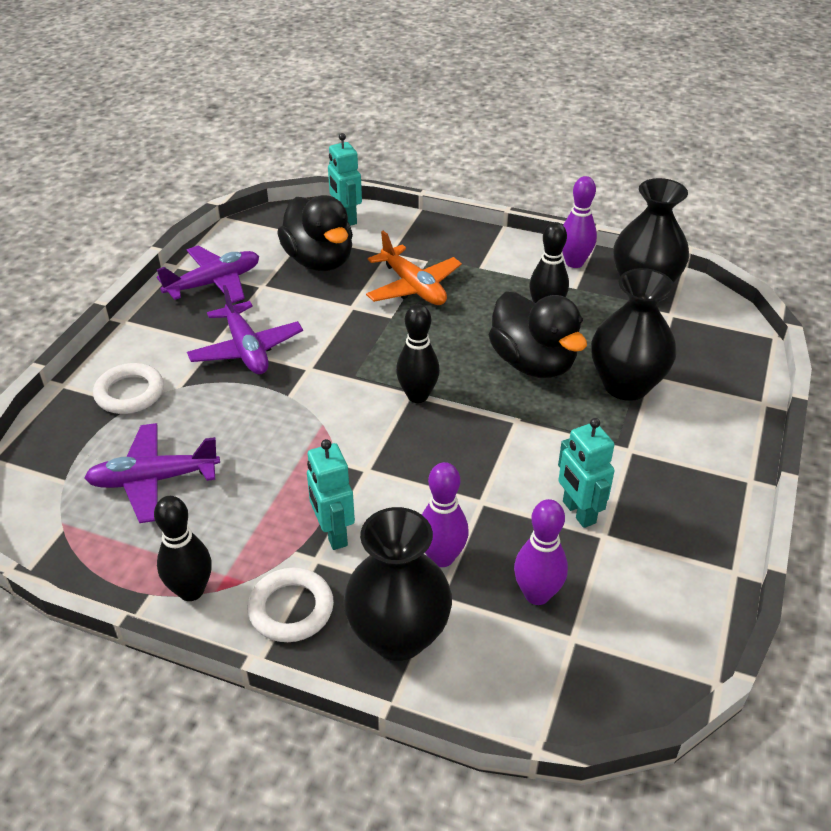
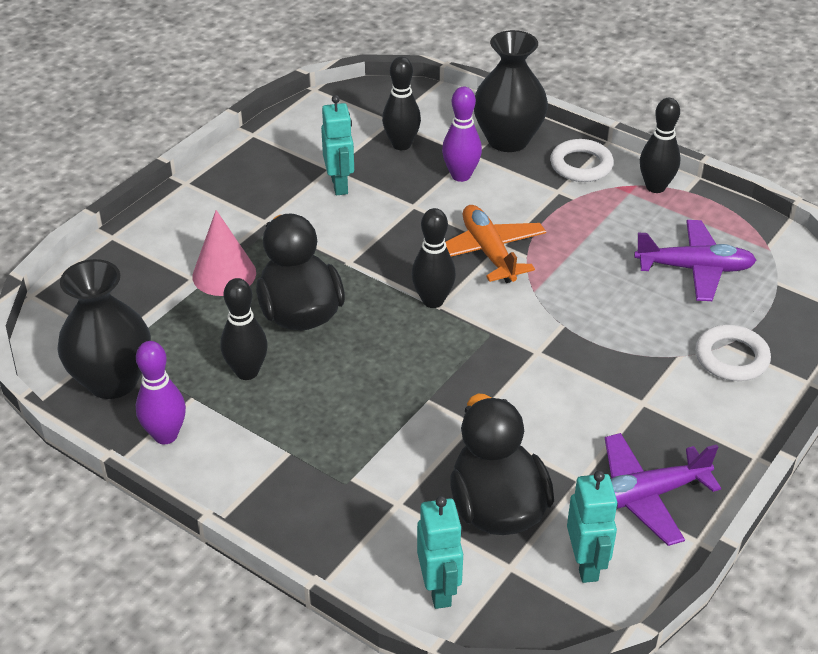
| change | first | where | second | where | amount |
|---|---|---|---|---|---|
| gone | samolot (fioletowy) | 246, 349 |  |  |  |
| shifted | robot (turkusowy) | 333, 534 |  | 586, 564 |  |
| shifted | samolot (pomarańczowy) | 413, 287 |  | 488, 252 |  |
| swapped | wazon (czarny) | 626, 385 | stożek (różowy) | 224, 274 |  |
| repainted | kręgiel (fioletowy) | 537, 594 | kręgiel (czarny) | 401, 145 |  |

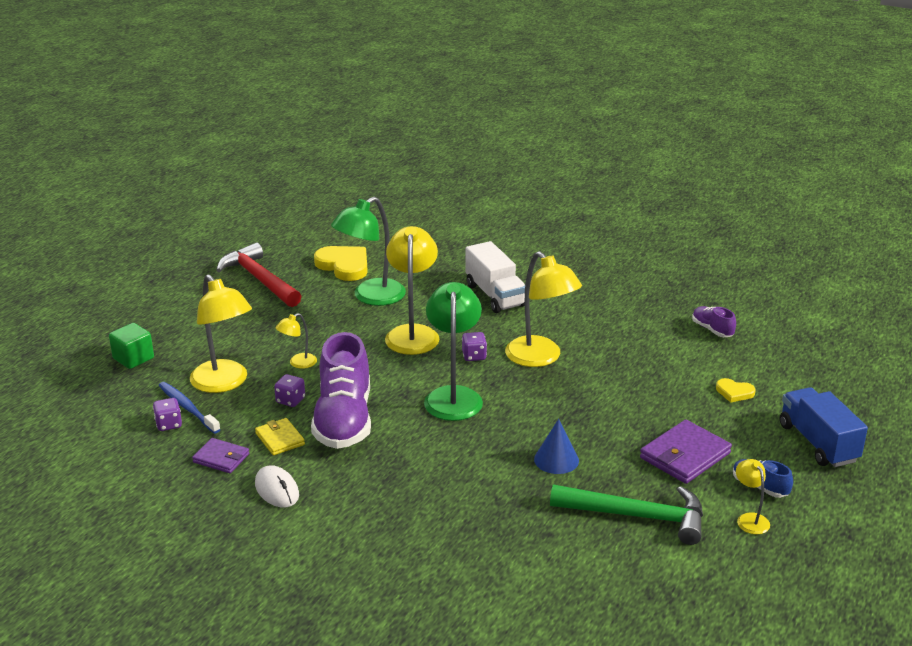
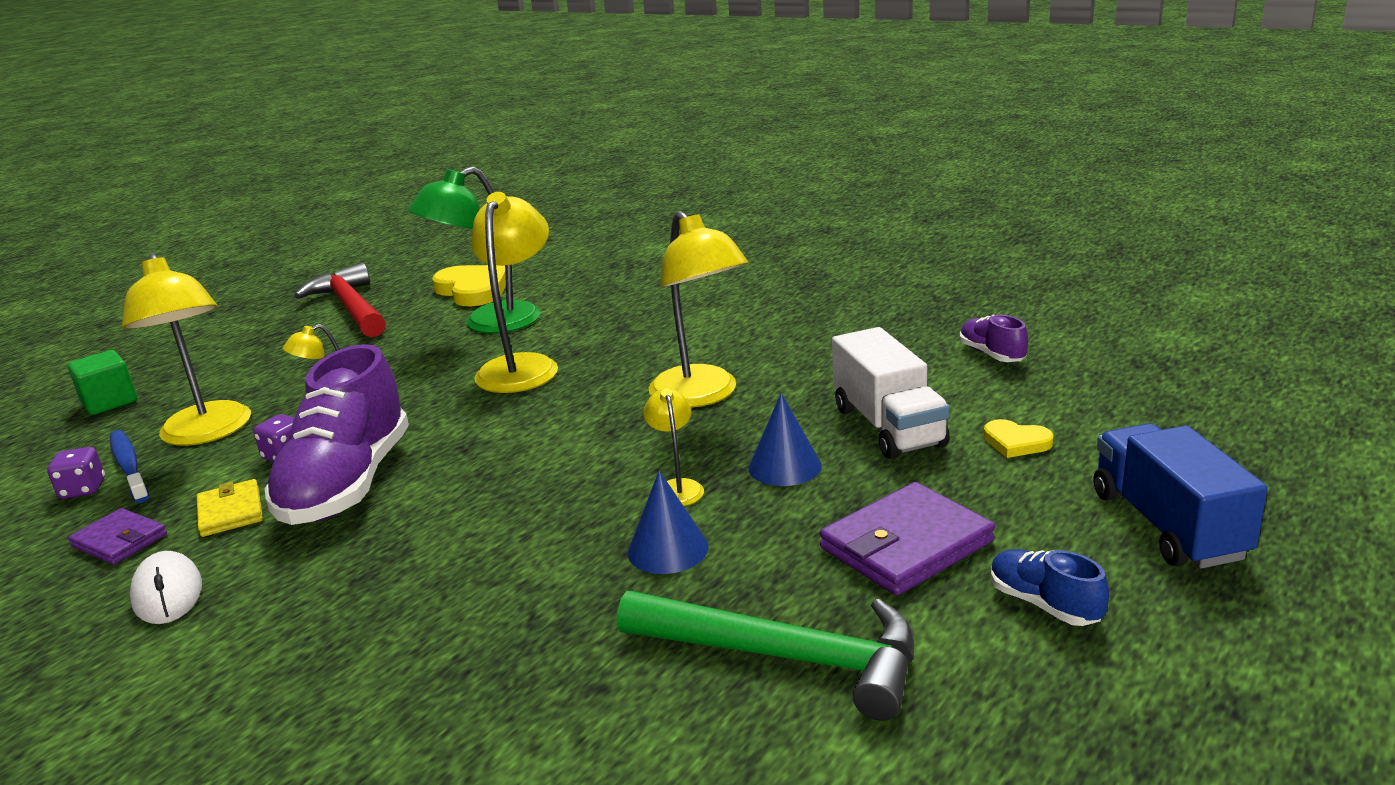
| change | first | where | second | where | amount |
|---|---|---|---|---|---|
| gone | lampka (zielony) | 453, 396 |  |  |  |
| gone | kostka do gry (fioletowy) | 474, 356 |  |  |  |
| new |  |  | stożek (niebieski) | 784, 466 |  |
| shifted | ciężarówka (biały) | 495, 295 |  | 888, 426 |  |
| shifted | lampka (żółty) | 749, 519 |  | 677, 487 |  |

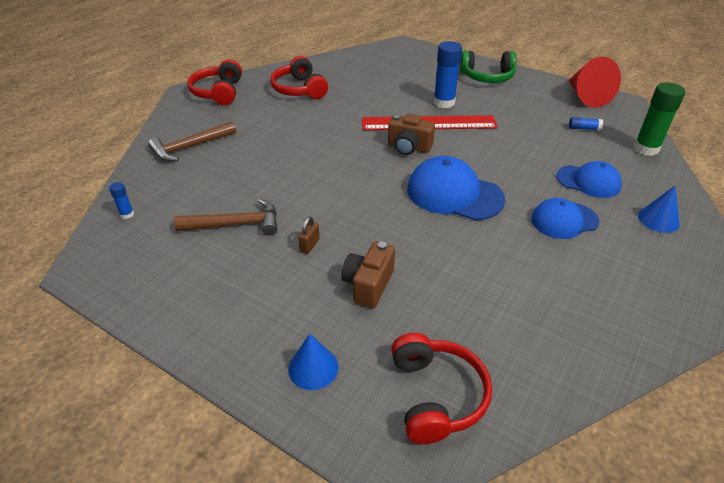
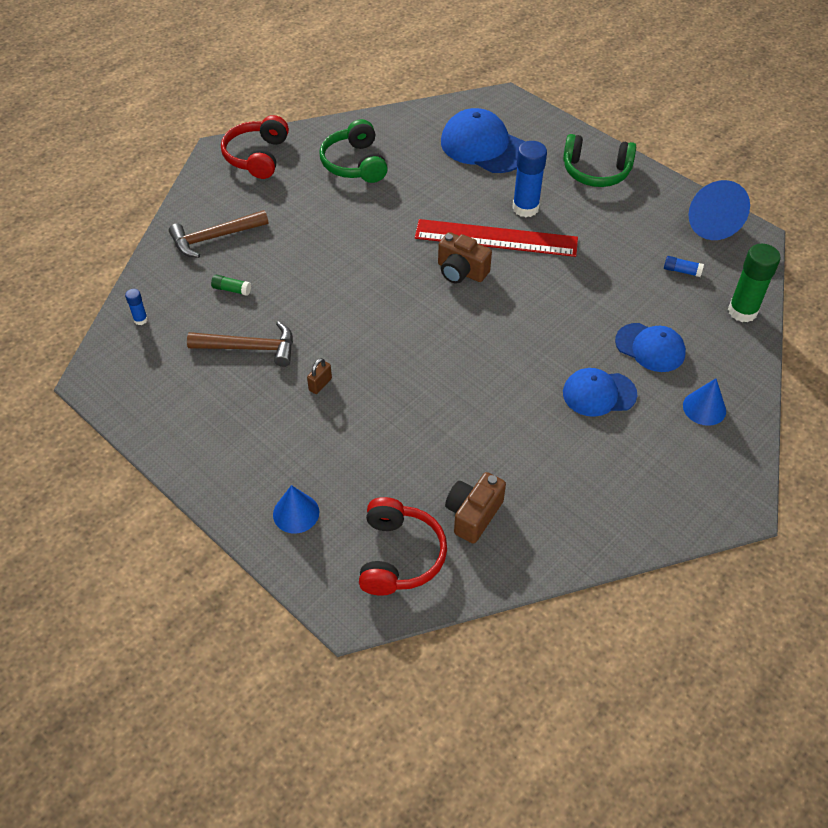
| change | first | where | second | where | amount |
|---|---|---|---|---|---|
| new |  |  | klej w sztyfcie (zielony) | 231, 289 |  |
| shifted | aparat fotograficzny (brązowy) | 368, 285 |  | 473, 515 |  |
| shifted | czapka (niebieski) | 454, 194 |  | 484, 146 |  |
| repainted | słuchawki (czerwony) | 299, 89 | słuchawki (zielony) | 355, 164 |  |
| repainted | stożek (czerwony) | 586, 97 | stożek (niebieski) | 709, 221 |  |

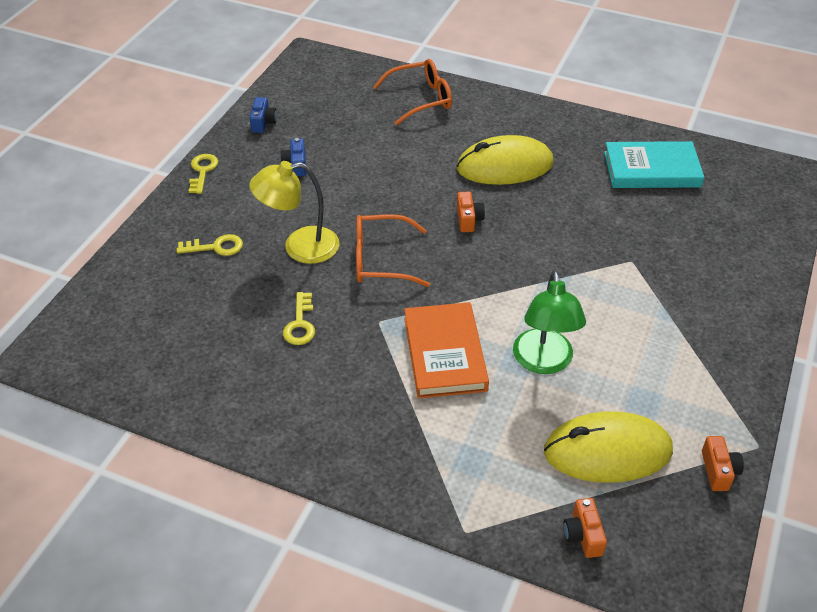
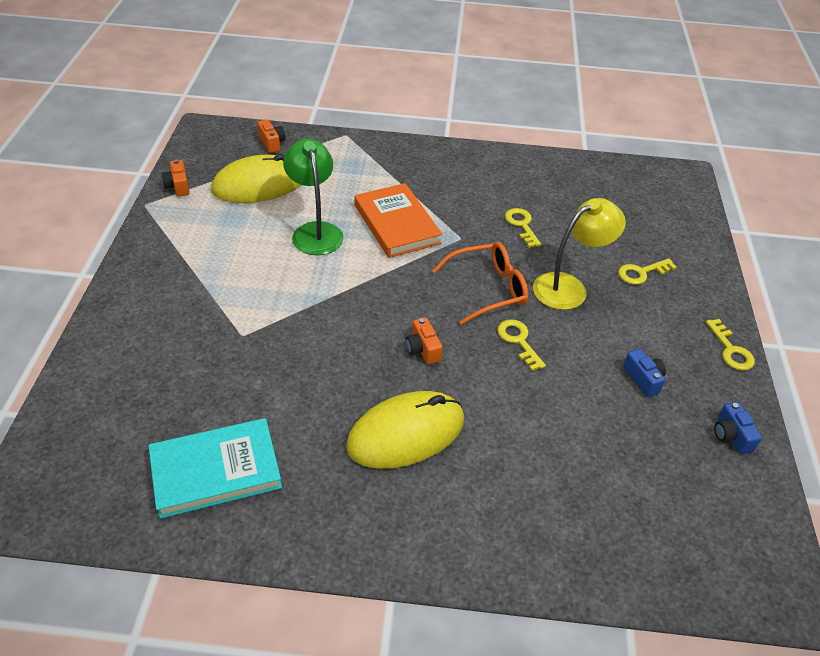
| change | first | where | second | where | amount |
|---|---|---|---|---|---|
| gone | okulary (pomarańczowy) | 421, 99 |  |  |  |
| new |  |  | klucz (żółty) | 518, 341 |  |

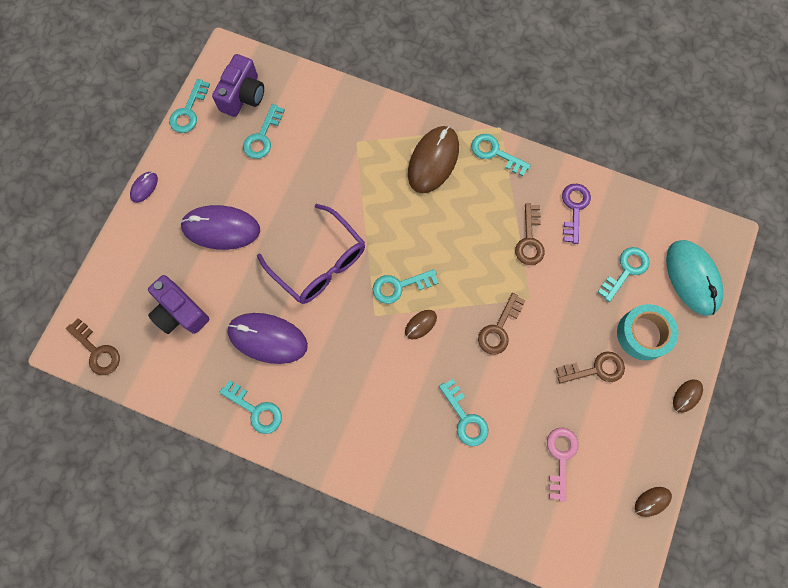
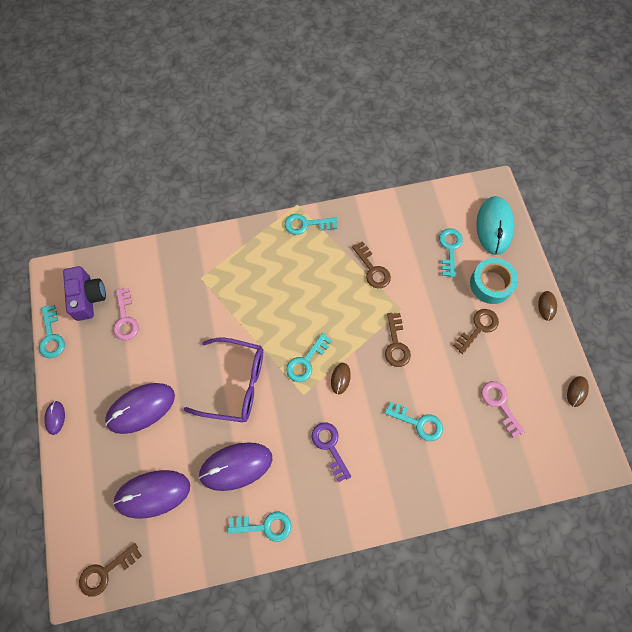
| change | first | where | second | where | amount |
|---|---|---|---|---|---|
| gone | myszka (brązowy) | 433, 161 |  |  |  |
| shifted | klucz (fioletowy) | 574, 208 |  | 329, 446 |  |
| swapped | aparat fotograficzny (fioletowy) | 180, 312 | myszka (fioletowy) | 153, 494 |  |
| repainted | klucz (turkusowy) | 262, 137 | klucz (różowy) | 125, 319 |  |
| rotated | klucz (brązowy) | 97, 351 |  | 105, 572 | 135 degrees clockwise |
| rotated | myszka (turkusowy) | 692, 278 |  | 494, 226 | 60 degrees clockwise |

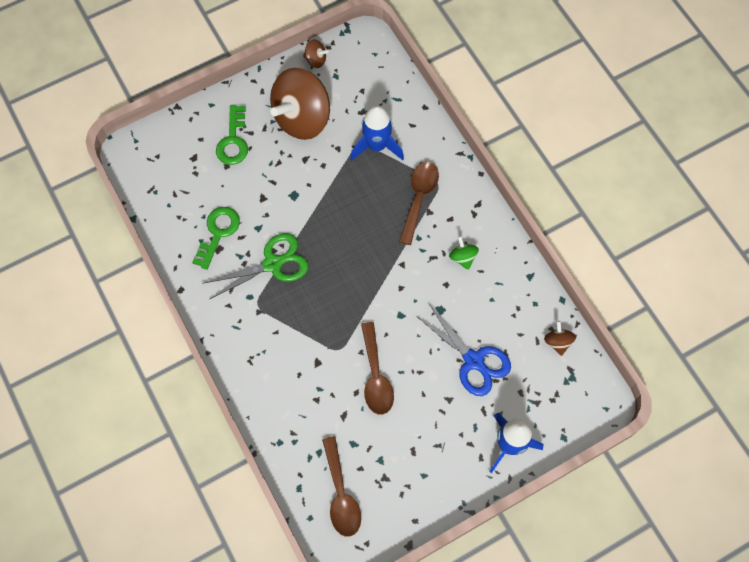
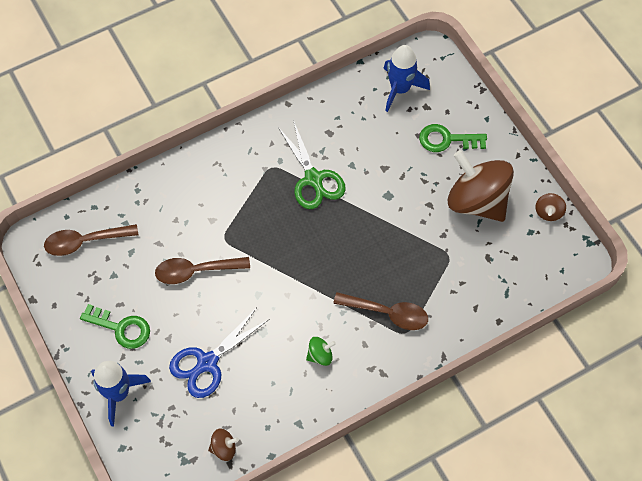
| change | first | where | second | where | amount |
|---|---|---|---|---|---|
| shifted | klucz (zielony) | 218, 232 |  | 121, 328 |  |
| shifted | rakieta (niebieski) | 376, 146 |  | 400, 89 |  |

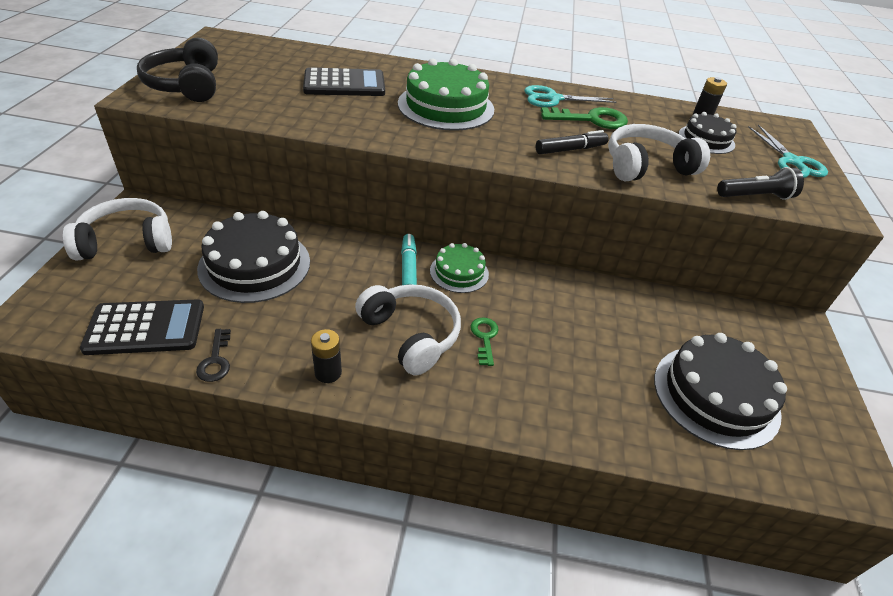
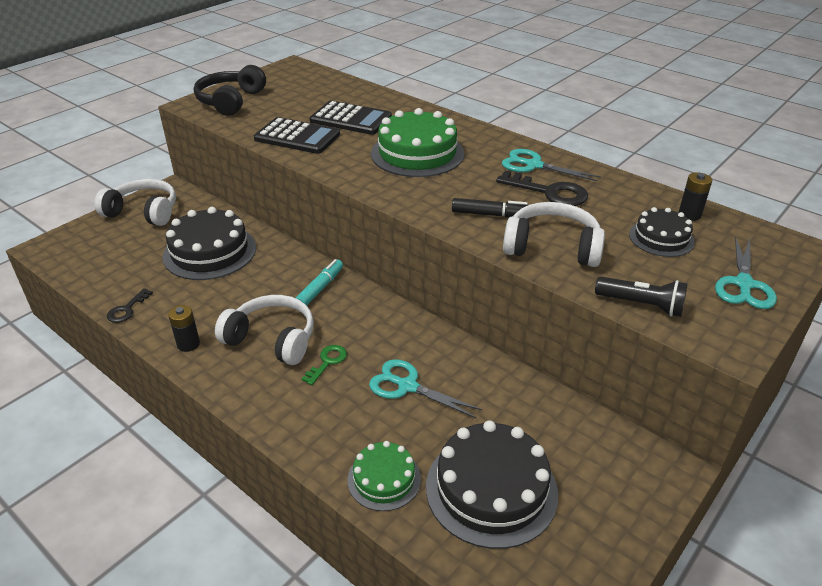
| change | first | where | second | where | amount |
|---|---|---|---|---|---|
| new |  |  | nożyczki (turkusowy) | 407, 386 |  |
| shifted | kalkulator (czarny) | 145, 328 |  | 297, 137 |  |
| shifted | tort (zielony) | 459, 272 |  | 384, 479 |  |
| repainted | klucz (zielony) | 591, 119 | klucz (czarny) | 549, 192 |  |
| rotated | słuchawki (biały) | 411, 334 |  | 272, 339 | 60 degrees counterclockwise |

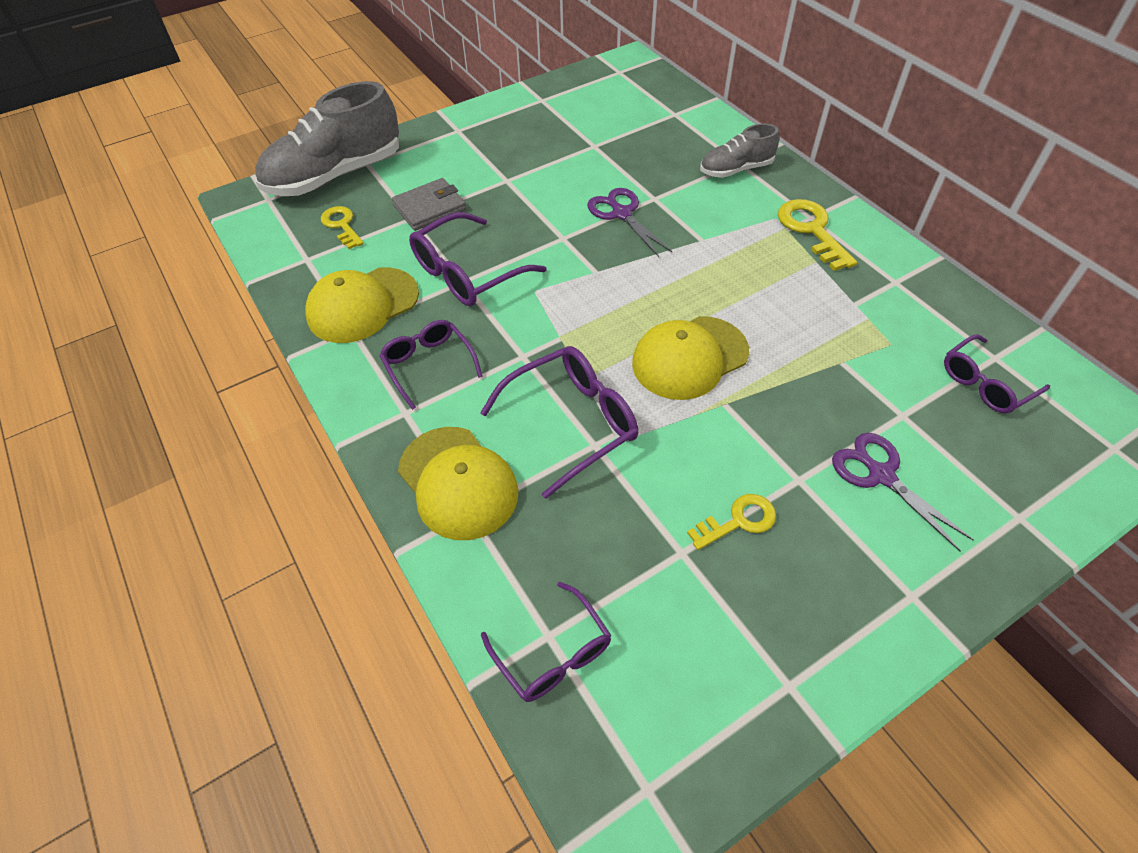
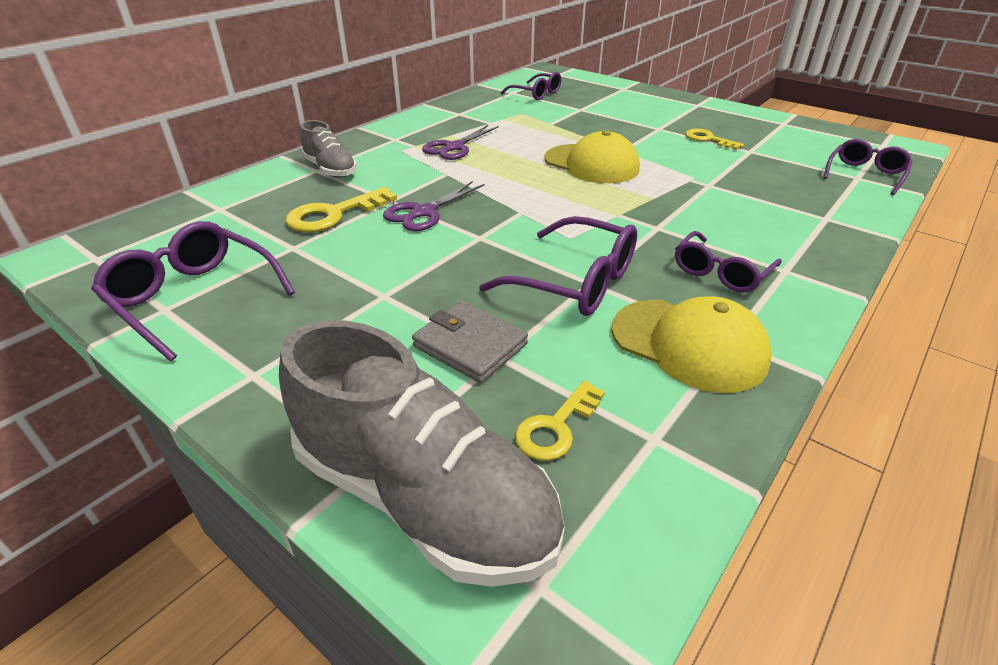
| change | first | where | second | where | amount |
|---|---|---|---|---|---|
| gone | czapka (żółty) | 458, 482 |  |  |  |
| shifted | okulary (fioletowy) | 572, 422 |  | 193, 298 |  |
| shifted | klucz (żółty) | 812, 230 |  | 334, 214 |  |
| shifted | nożyczki (fioletowy) | 880, 475 |  | 454, 147 |  |

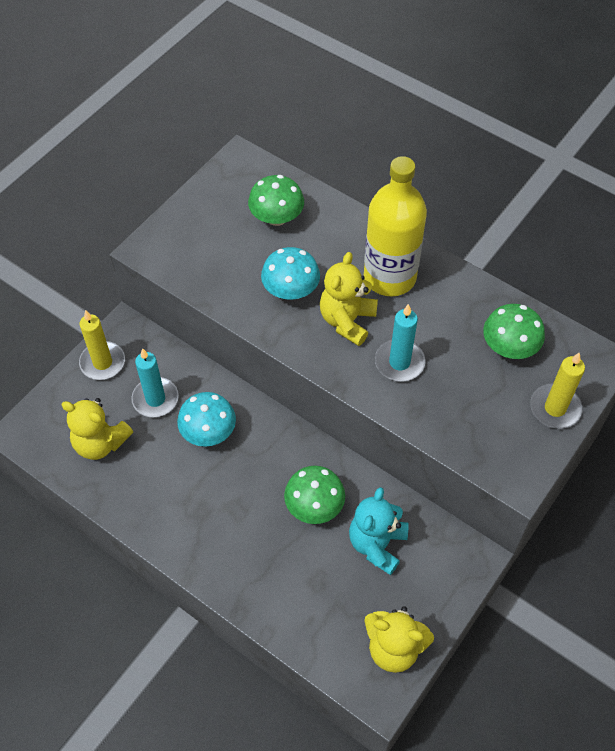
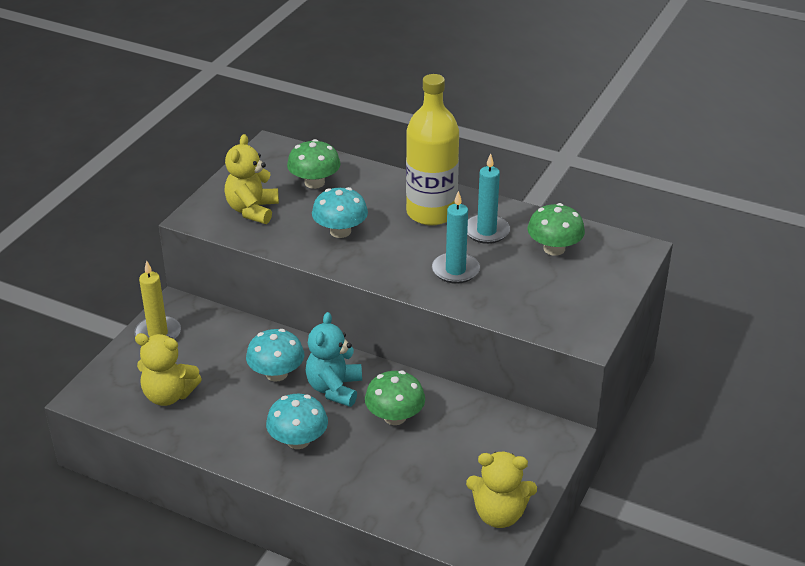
| change | first | where | second | where | amount |
|---|---|---|---|---|---|
| gone | świeca (żółty) | 555, 408 |  |  |  |
| new |  |  | grzyb (turkusowy) | 298, 440 |  |
| shifted | świeca (turkusowy) | 155, 399 |  | 486, 231 |  |
| shifted | miś (żółty) | 347, 321 |  | 252, 210 |  |
| shifted | miś (turkusowy) | 377, 544 |  | 334, 389 |  |

